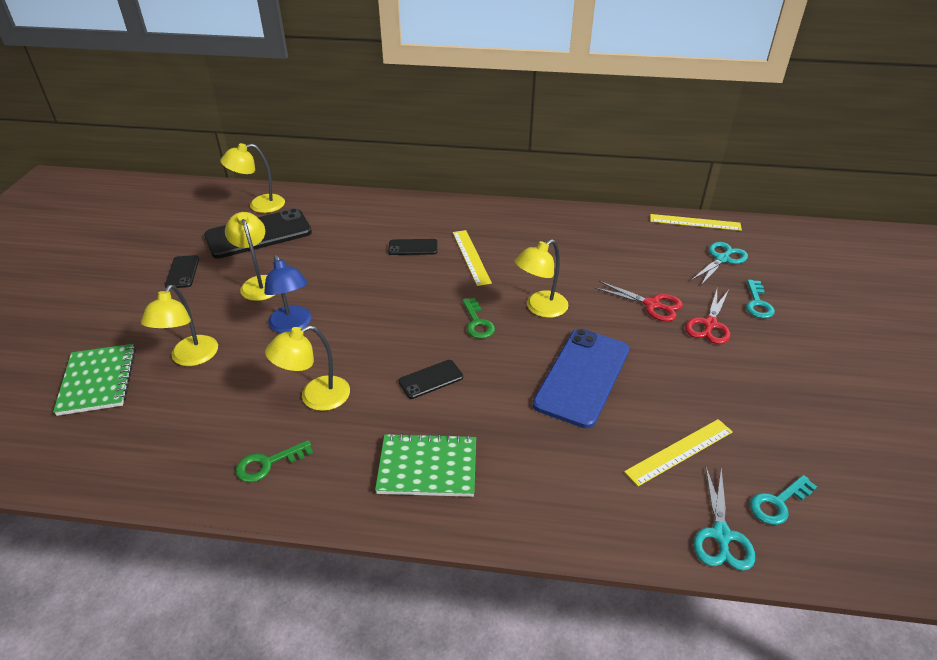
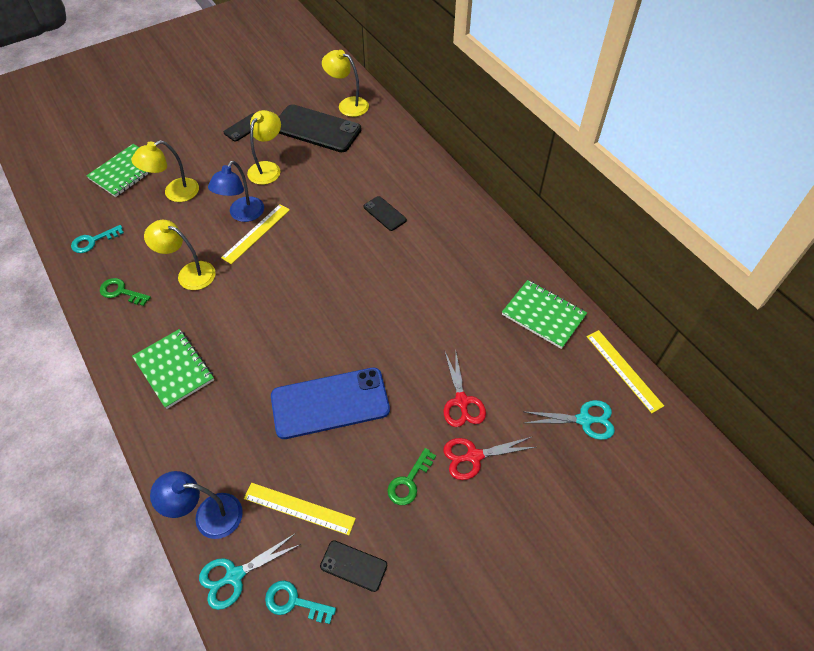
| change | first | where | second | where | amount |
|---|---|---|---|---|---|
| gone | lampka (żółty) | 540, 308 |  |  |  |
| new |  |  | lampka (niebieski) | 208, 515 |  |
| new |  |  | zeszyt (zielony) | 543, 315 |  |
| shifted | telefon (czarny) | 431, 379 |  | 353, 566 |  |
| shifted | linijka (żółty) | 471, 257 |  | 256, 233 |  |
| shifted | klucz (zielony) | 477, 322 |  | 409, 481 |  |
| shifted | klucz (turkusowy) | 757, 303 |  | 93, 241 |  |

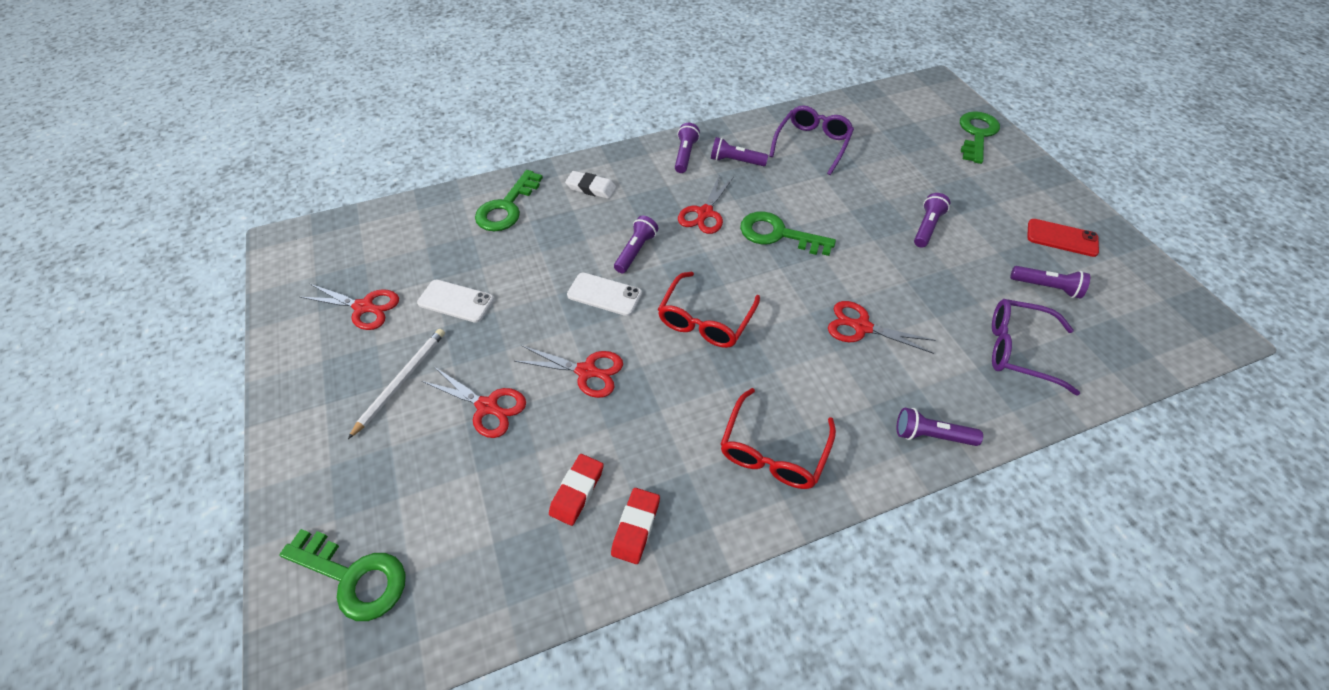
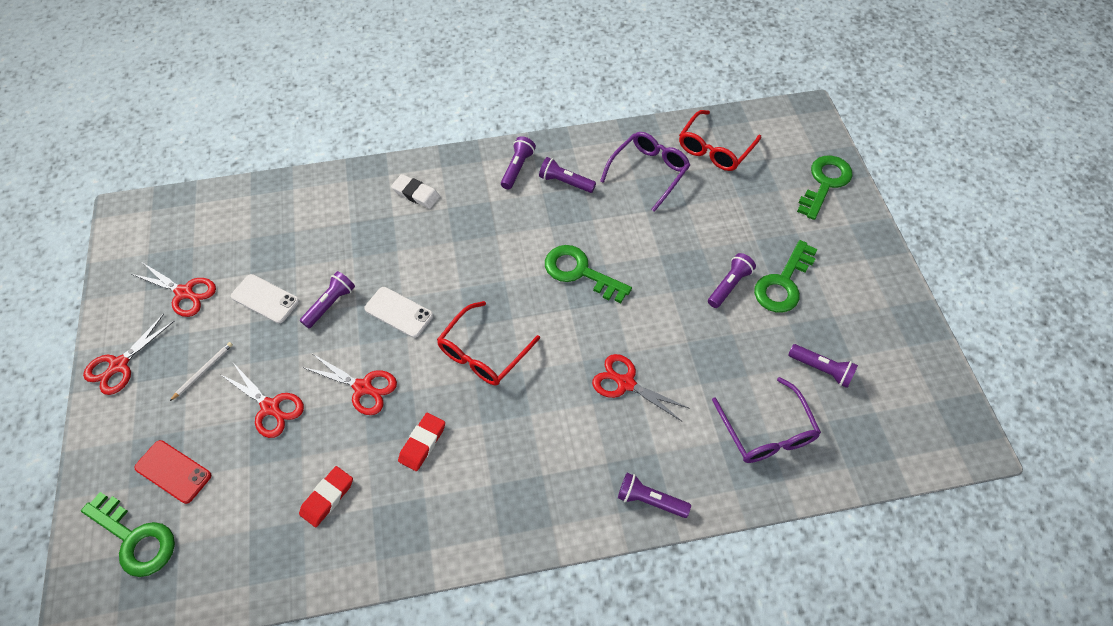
| change | first | where | second | where | amount |
|---|---|---|---|---|---|
| shifted | klucz (zielony) | 506, 207 |  | 783, 283 |  |
| shifted | gumka do mazania (czerwony) | 636, 527 |  | 422, 443 |  |
| shifted | latarka (fioletowy) | 635, 251 |  | 330, 304 |  |
| shifted | nożyczki (czerwony) | 705, 213 |  | 119, 365 |  |
| shifted | okulary (czerwony) | 773, 450 |  | 715, 148 |  |
| shifted | telefon (czerwony) | 1062, 238 |  | 173, 471 |  |
| rotated | okulary (fioletowy) | 1019, 350 |  | 766, 431 | 135 degrees counterclockwise |
| scaled | ołówek (biały) | 401, 381 |  | 203, 371 | x0.64 |

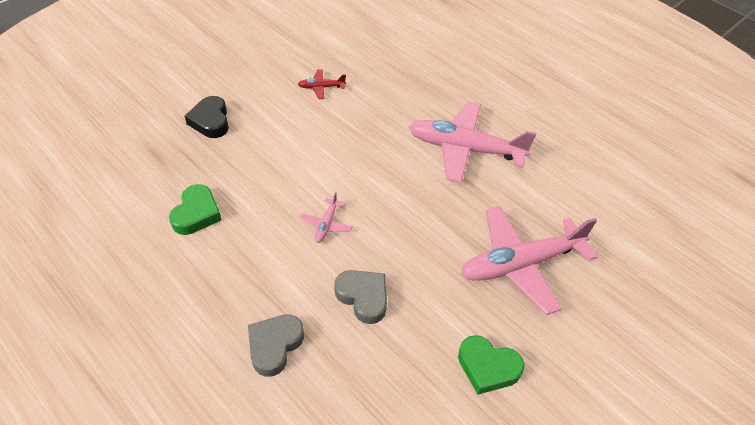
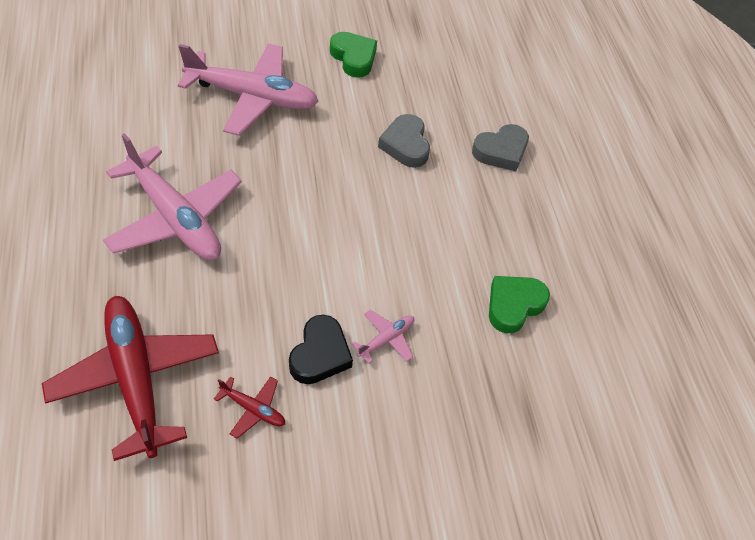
| change | first | where | second | where | amount |
|---|---|---|---|---|---|
| new |  |  | samolot (czerwony) | 136, 378 |  |
| shifted | serce (czarny) | 210, 121 |  | 320, 354 |  |
| shifted | samolot (różowy) | 326, 225 |  | 386, 339 |  |

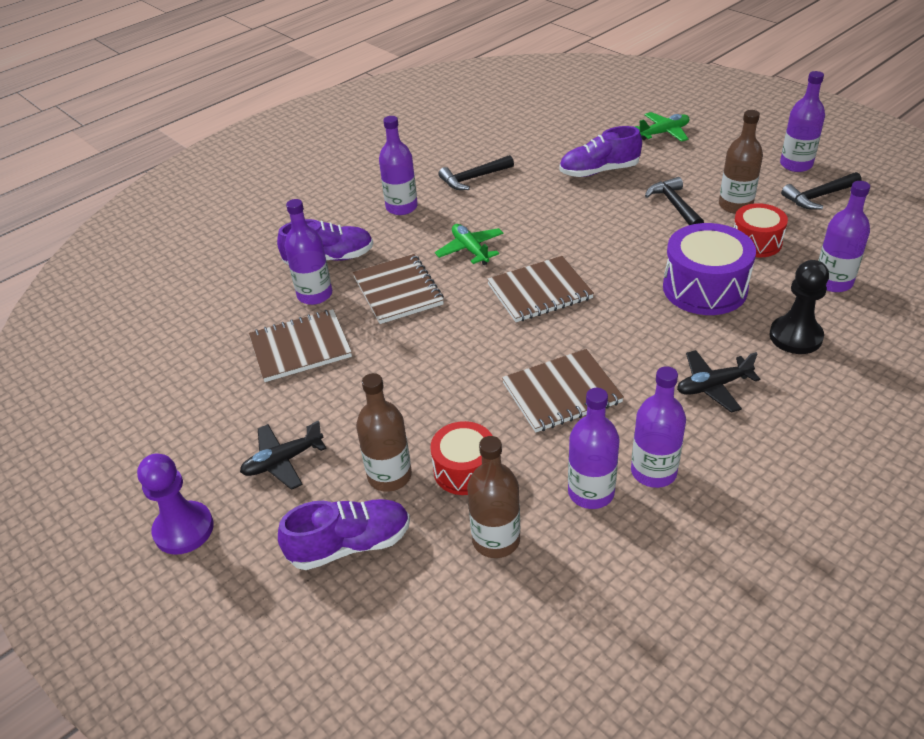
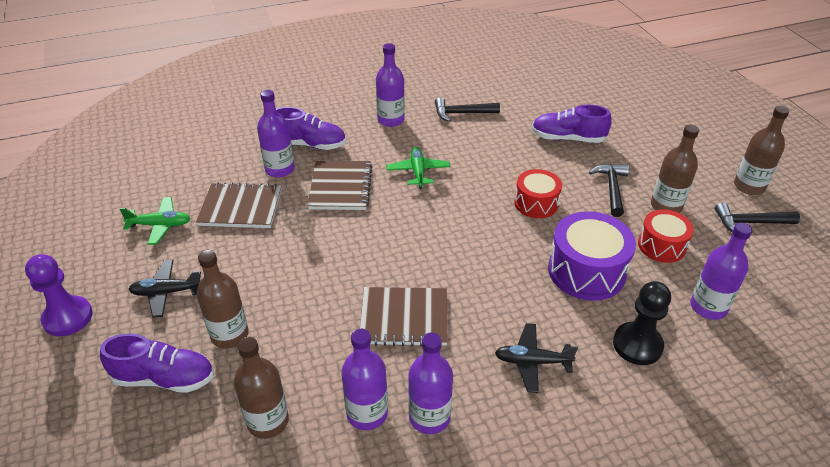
| change | first | where | second | where | amount |
|---|---|---|---|---|---|
| gone | zeszyt (brązowy) | 539, 292 |  |  |  |
| shifted | bęben (czerwony) | 464, 470 |  | 536, 203 |  |
| shifted | samolot (zielony) | 664, 133 |  | 160, 225 |  |
| repainted | butelka (fioletowy) | 796, 164 | butelka (brązowy) | 749, 186 |  |

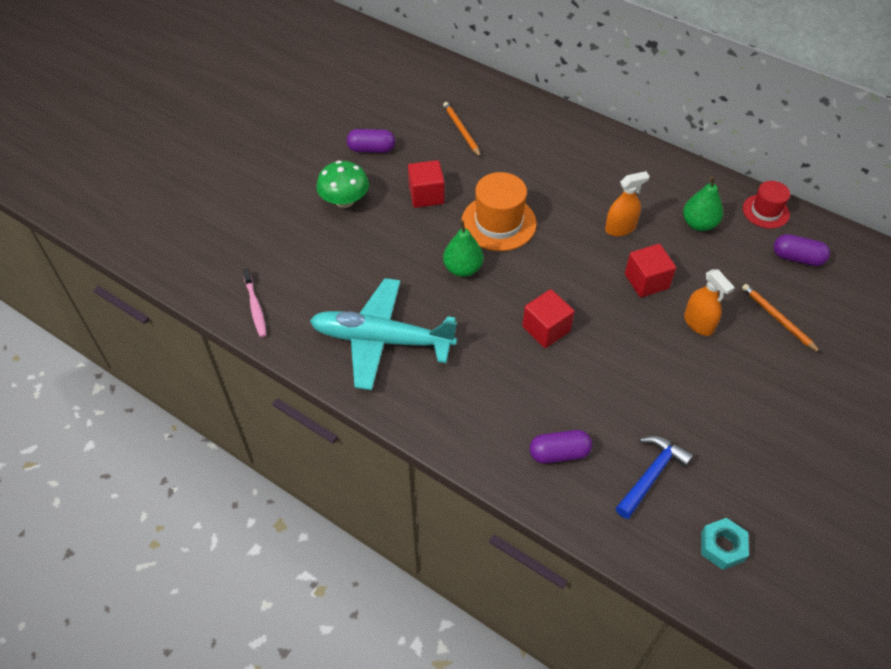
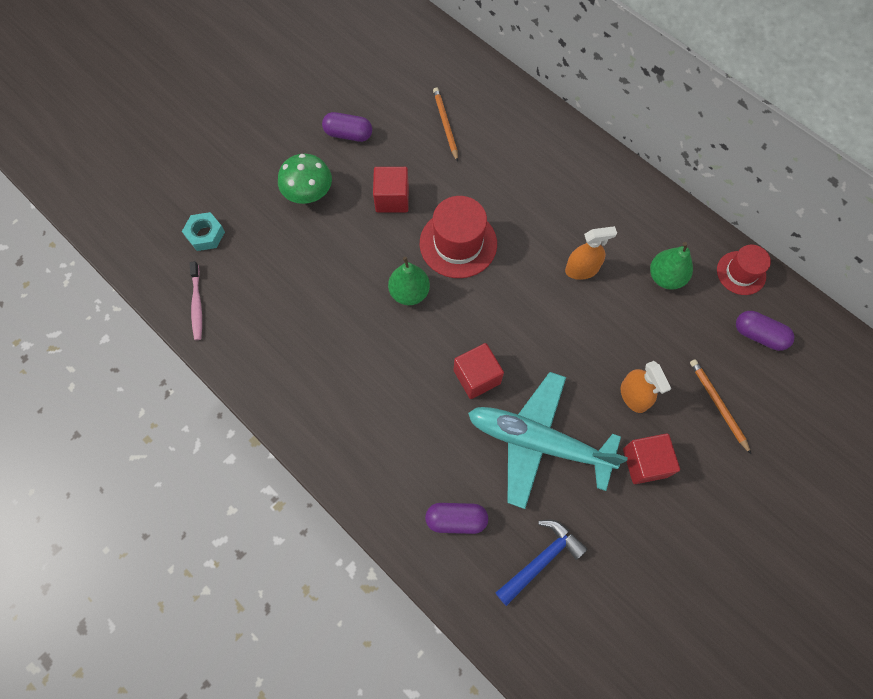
| change | first | where | second | where | amount |
|---|---|---|---|---|---|
| shifted | samolot (turkusowy) | 382, 340 |  | 538, 442 |  |
| shifted | sześcian (czerwony) | 646, 281 |  | 645, 462 |  |
| shifted | nakrętka (turkusowy) | 722, 546 |  | 205, 234 |  |
| repainted | kapelusz (pomarańczowy) | 498, 223 | kapelusz (czerwony) | 458, 243 |  |

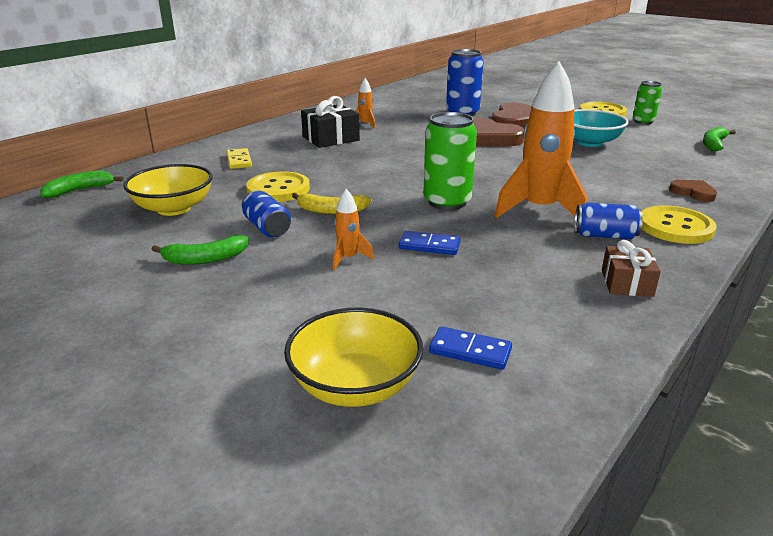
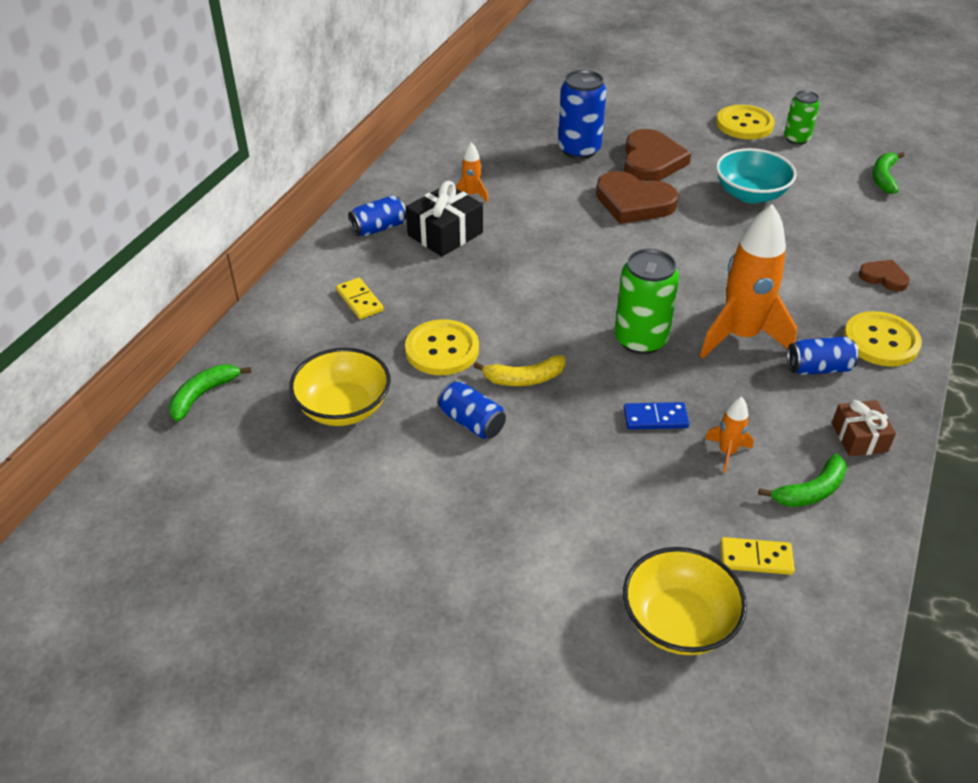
| change | first | where | second | where | amount |
|---|---|---|---|---|---|
| new |  |  | puszka (niebieski) | 378, 228 |  |
| shifted | banan (zielony) | 205, 259 |  | 810, 491 |  |
| shifted | rakieta (pomarańczowy) | 348, 259 |  | 727, 452 |  |
| repainted | kostka domina (niebieski) | 470, 351 | kostka domina (żółty) | 756, 558 |  |

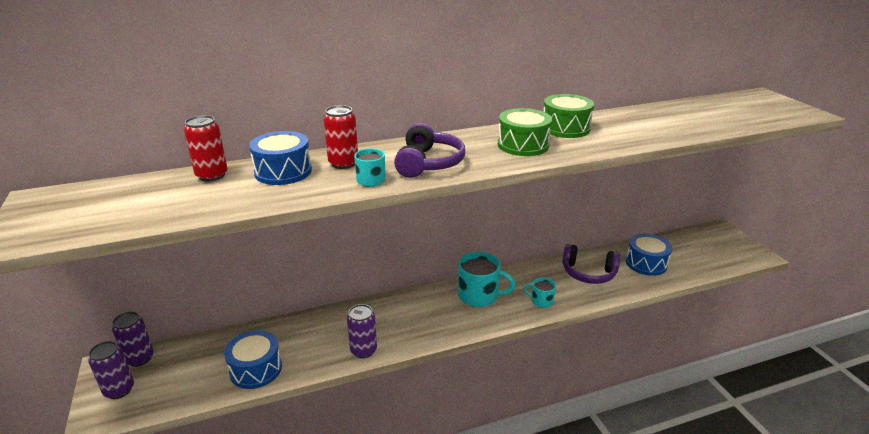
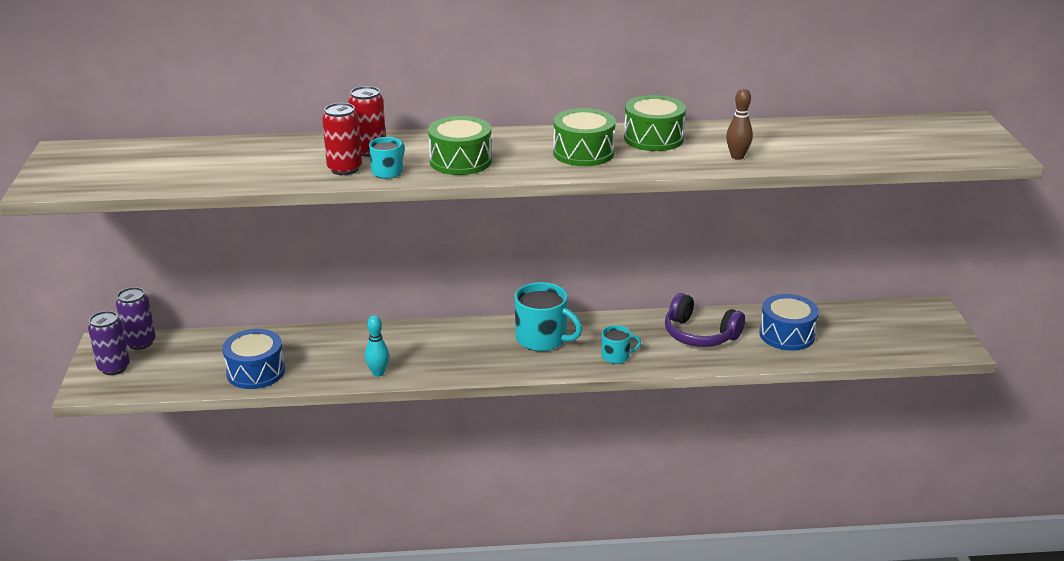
| change | first | where | second | where | amount |
|---|---|---|---|---|---|
| gone | bęben (niebieski) | 283, 171 |  |  |  |
| new |  |  | kręgiel (brązowy) | 737, 157 |  |
| shifted | puszka (czerwony) | 212, 175 |  | 344, 169 |  |
| swapped | puszka (fioletowy) | 363, 350 | kręgiel (turkusowy) | 378, 373 |  |
| swapped | słuchawki (fioletowy) | 428, 163 | bęben (zielony) | 460, 161 |  |
| rotated | kubek (turkusowy) | 541, 301 |  | 616, 356 | 135 degrees clockwise |

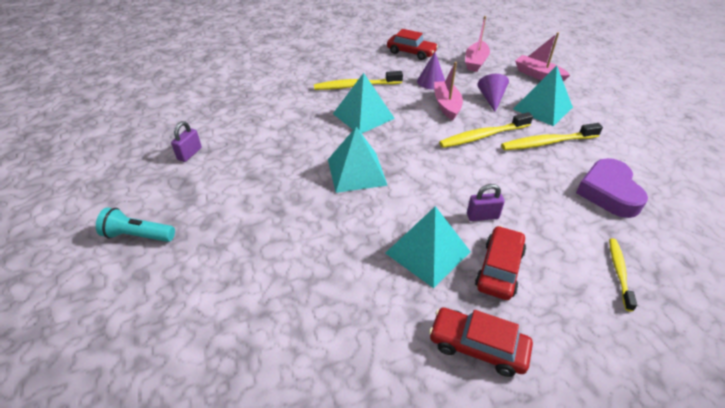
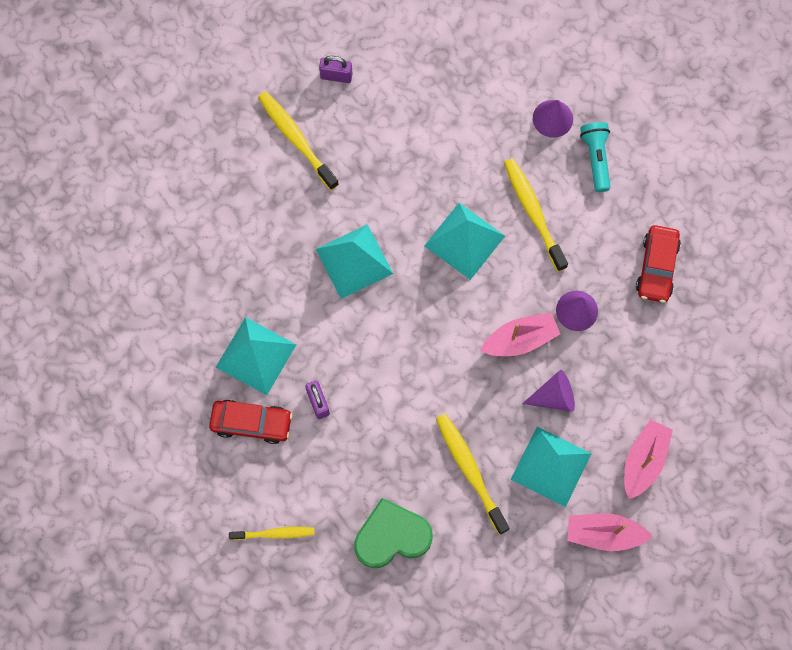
| change | first | where | second | where | amount |
|---|---|---|---|---|---|
| gone | samochód (czerwony) | 477, 346 |  |  |  |
| new |  |  | stożek (fioletowy) | 552, 118 |  |
| shifted | latarka (turkusowy) | 138, 235 |  | 596, 158 |  |
| shifted | szczoteczka do zębów (żółty) | 483, 136 |  | 296, 139 |  |
| shifted | łódka (różowy) | 475, 62 |  | 604, 534 |  |
| repainted | serce (fioletowy) | 608, 192 | serce (zielony) | 392, 536 |  |

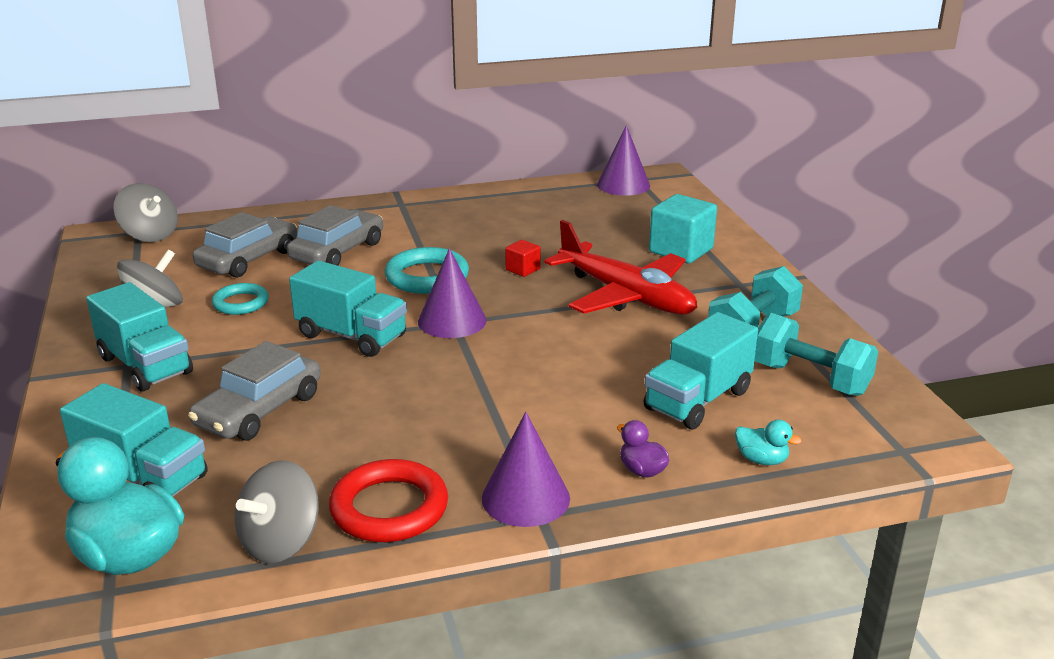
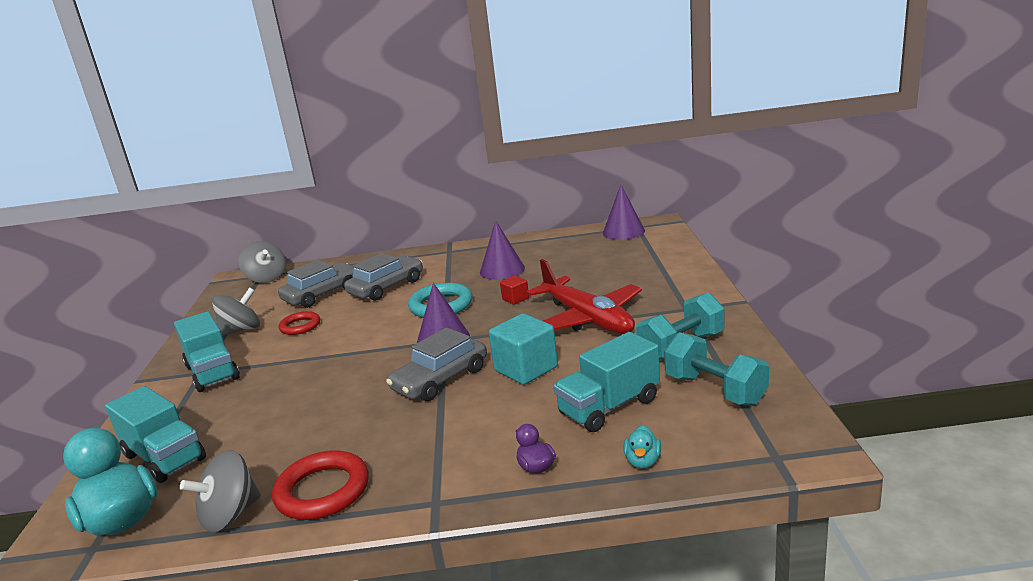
| change | first | where | second | where | amount |
|---|---|---|---|---|---|
| gone | ciężarówka (turkusowy) | 351, 336 |  |  |  |
| shifted | samochód (szary) | 259, 410 |  | 440, 379 |  |
| shifted | stożek (fioletowy) | 525, 498 |  | 502, 270 |  |
| shifted | sześcian (turkusowy) | 681, 250 |  | 526, 369 |  |
| repainted | pierścień (turkusowy) | 241, 303 | pierścień (czerwony) | 300, 326 |  |
| rotated | kaczka (turkusowy) | 761, 460 |  | 643, 461 | 60 degrees clockwise |

